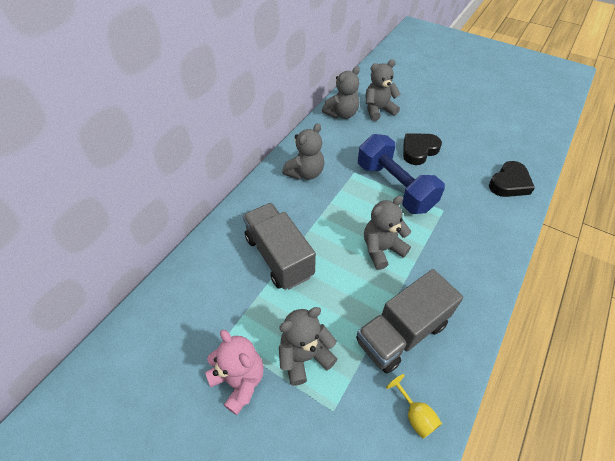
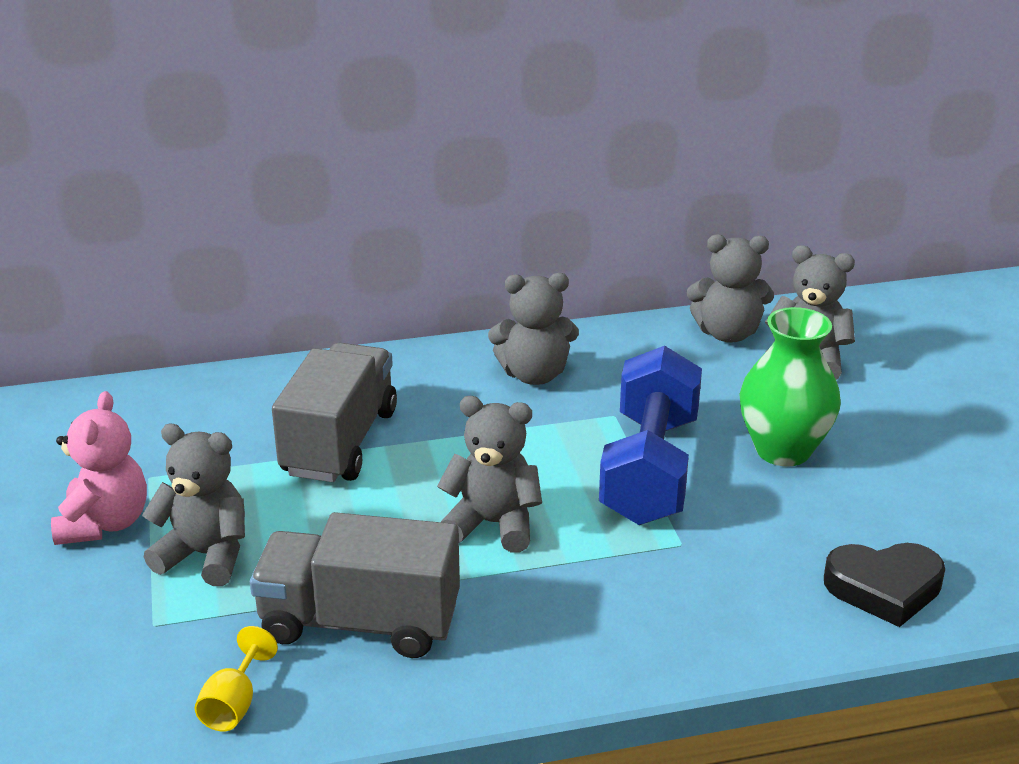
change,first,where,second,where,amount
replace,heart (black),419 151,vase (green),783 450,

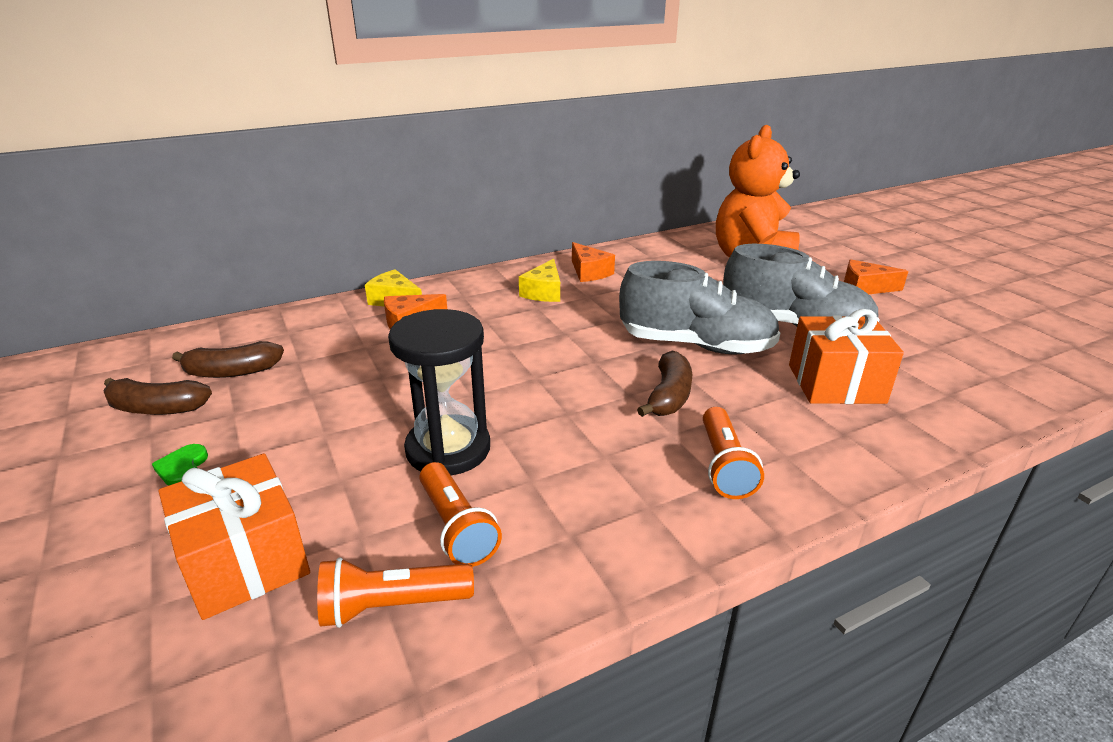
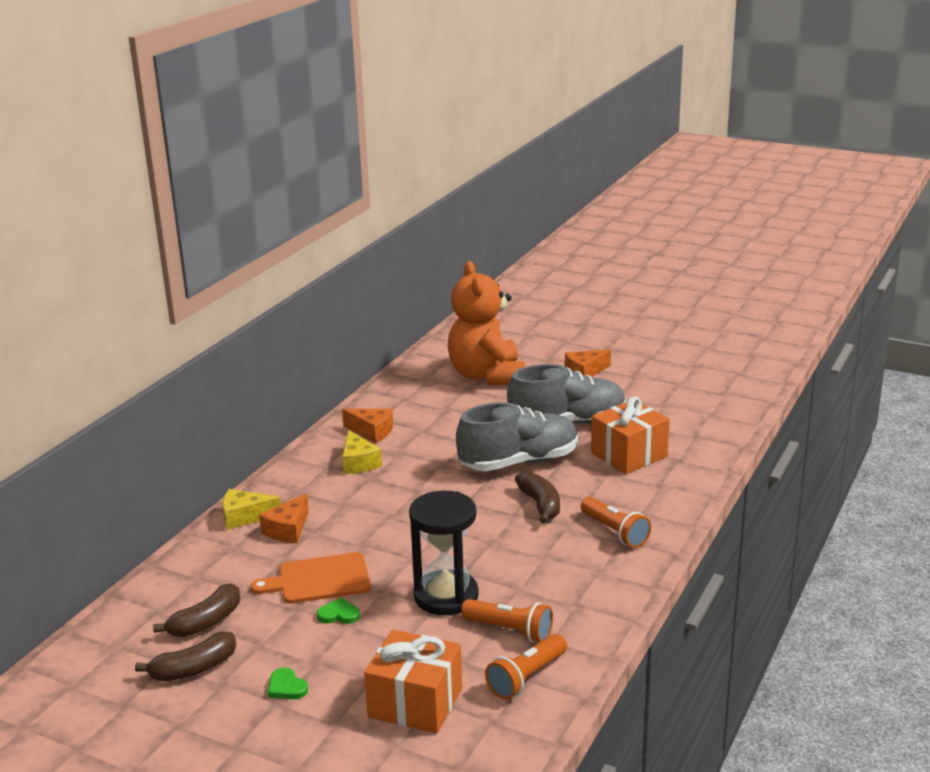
change,first,where,second,where,amount
insert,,,cutting board (orange),319 579,
insert,,,heart (green),339 614,

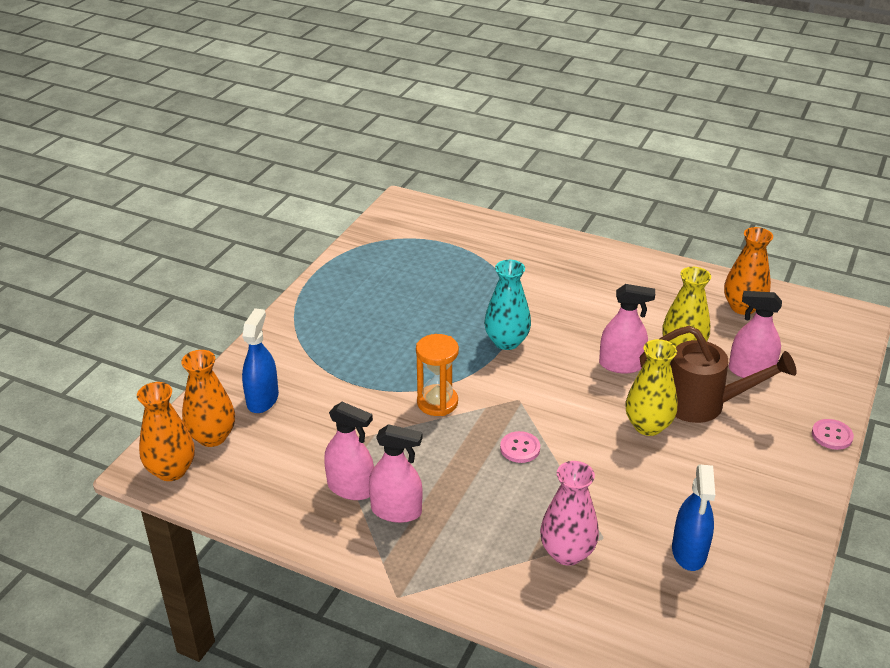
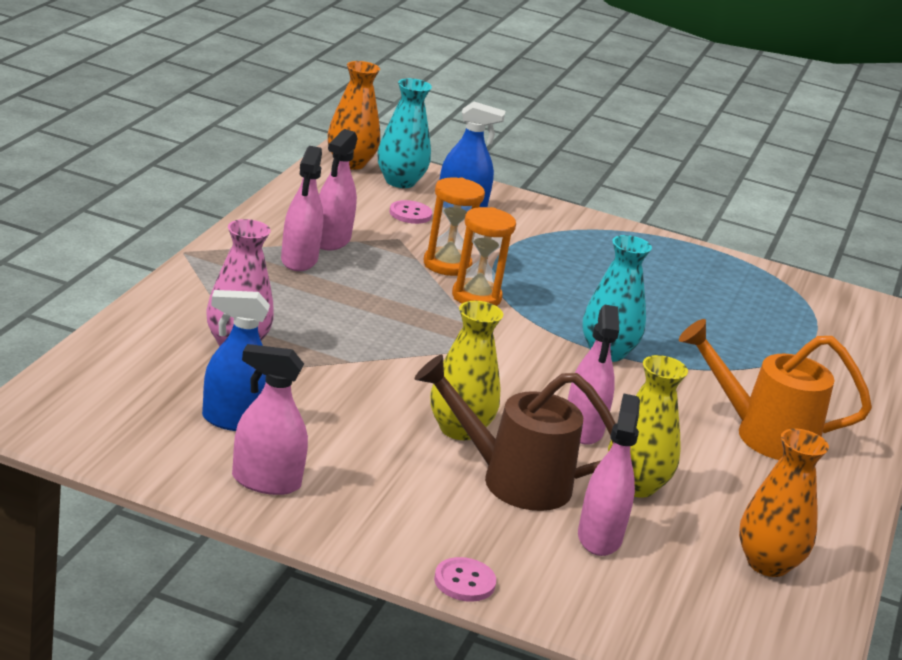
change,first,where,second,where,amount
rotate,watering can (brown),703 404,,513 480,90 degrees clockwise
recolor,vase (orange),212 437,vase (turquoise),400 181,
move,button (pink),520 448,,410 214,
insert,,,hourglass (orange),447 265,
insert,,,watering can (orange),764 435,
insert,,,spray bottle (pink),266 482,

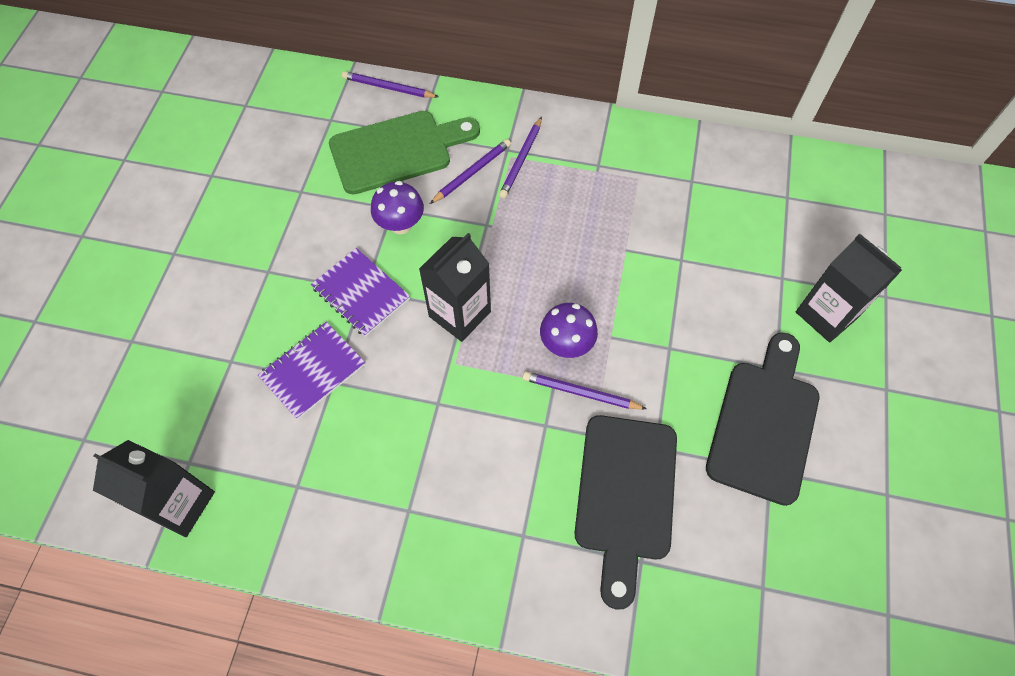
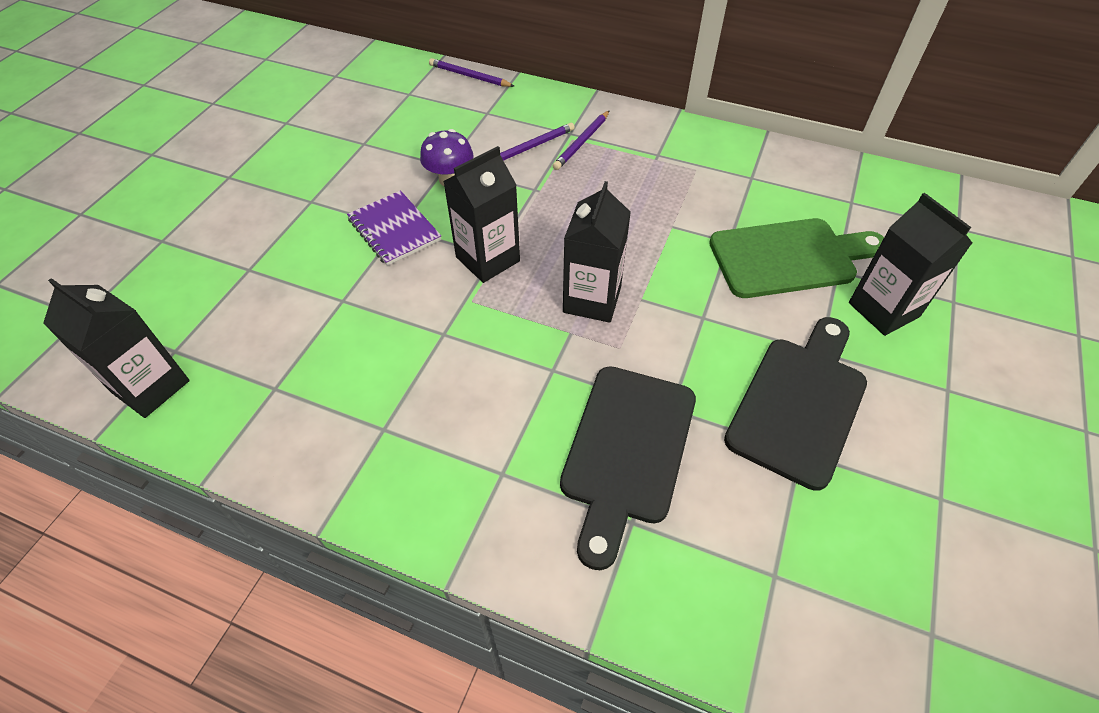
change,first,where,second,where,amount
move,cutting board (green),397 151,,789 257,
replace,mushroom (purple),566 344,carton (black),592 300,
delete,notebook (purple),313 371,,,
delete,pencil (purple),581 393,,,

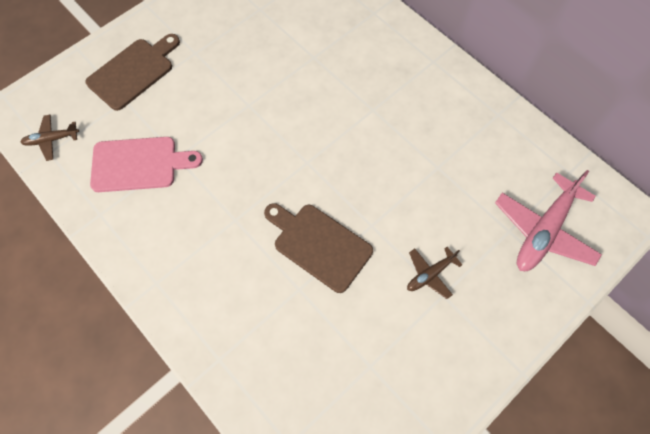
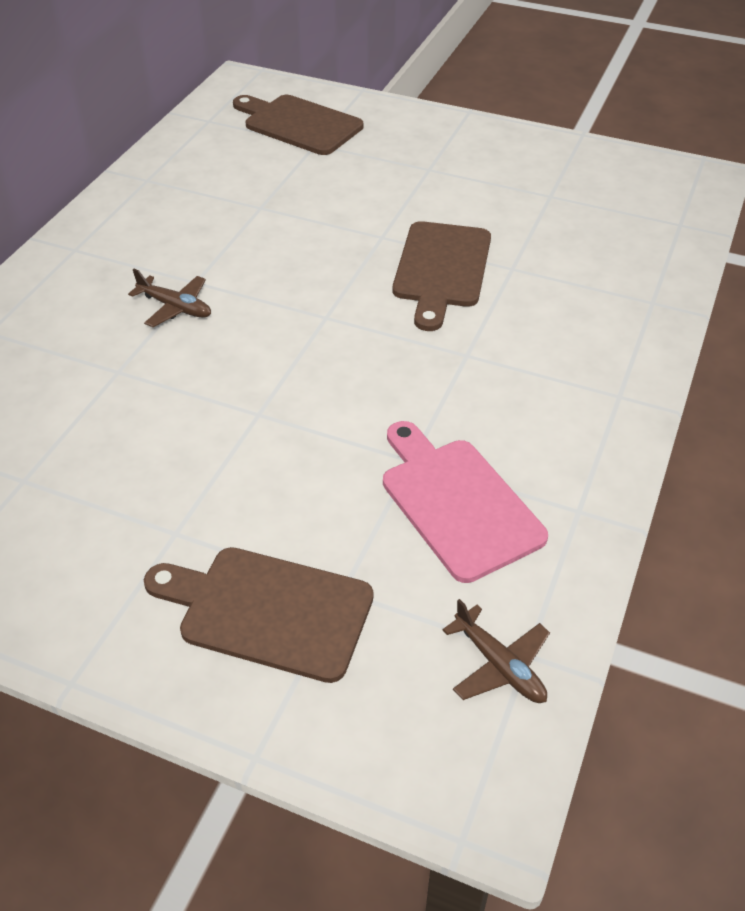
change,first,where,second,where,amount
replace,plane (pink),543 231,cutting board (brown),299 124,
move,plane (brown),430 274,,175 307,

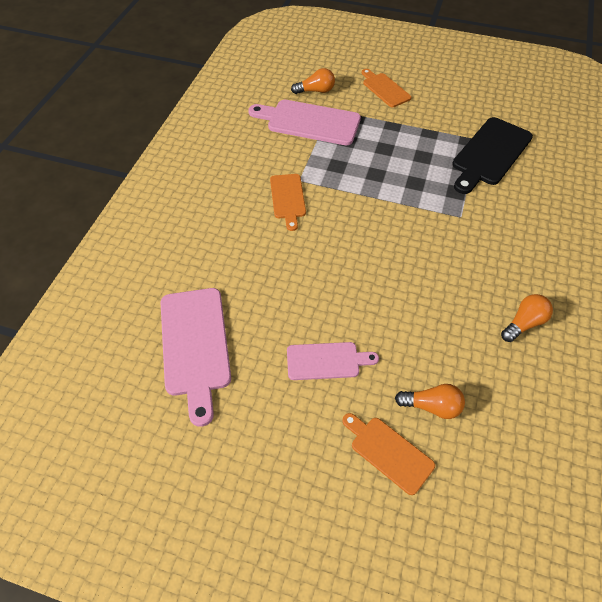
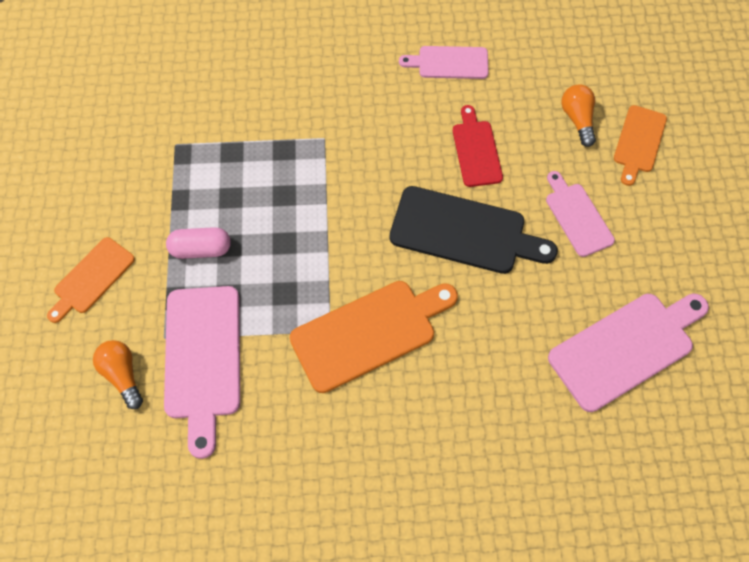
change,first,where,second,where,amount
move,cutting board (black),490 154,,464 231,
resize,cutting board (orange),288 198,,369 332,x1.67
replace,light bulb (orange),524 323,cutting board (pink),449 63,
insert,,,cutting board (red),476 150,
insert,,,capsule (pink),201 249,

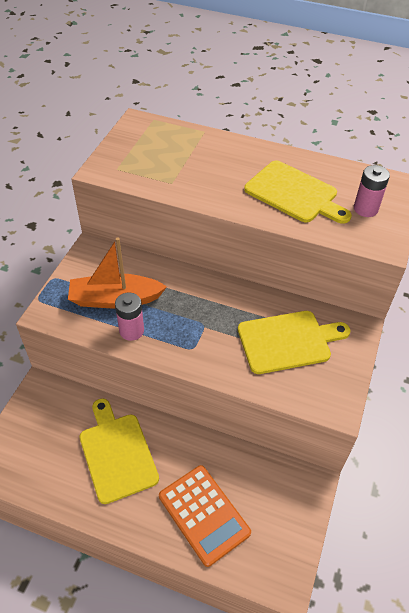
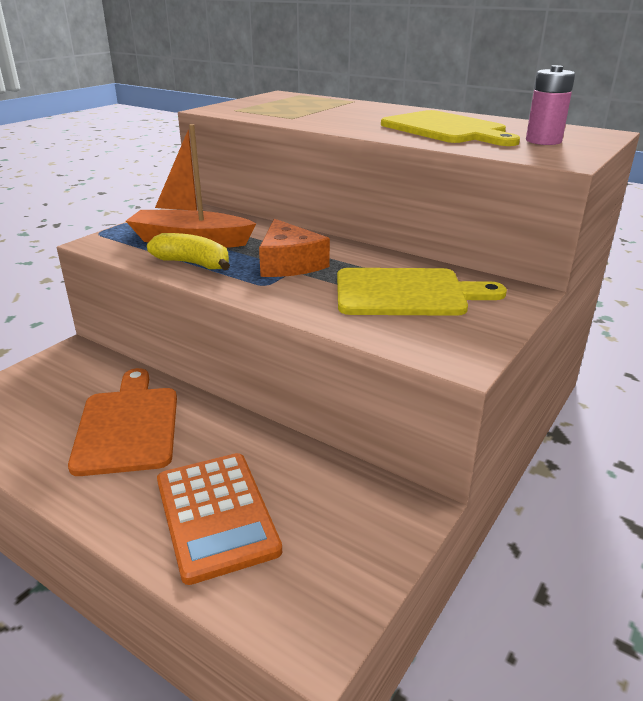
change,first,where,second,where,amount
replace,battery (pink),131 331,banana (yellow),193 263,
recolor,cutting board (yellow),117 453,cutting board (orange),128 425,
insert,,,cheese (orange),289 264,

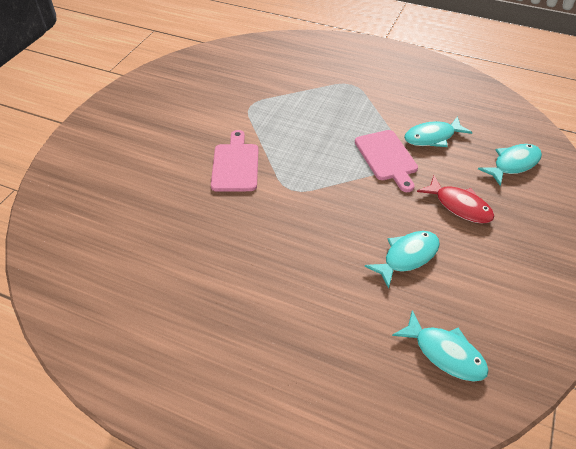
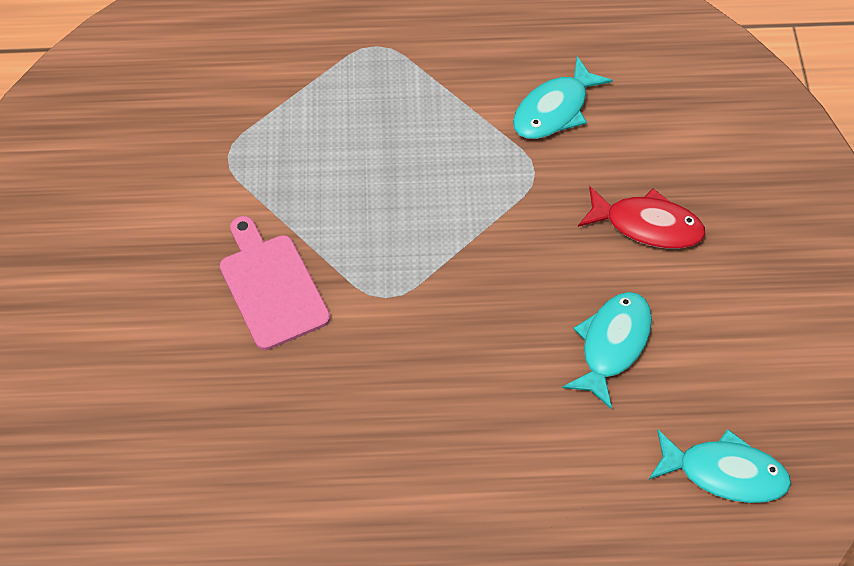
change,first,where,second,where,amount
delete,cutting board (pink),387 158,,,
delete,fish (turquoise),513 164,,,

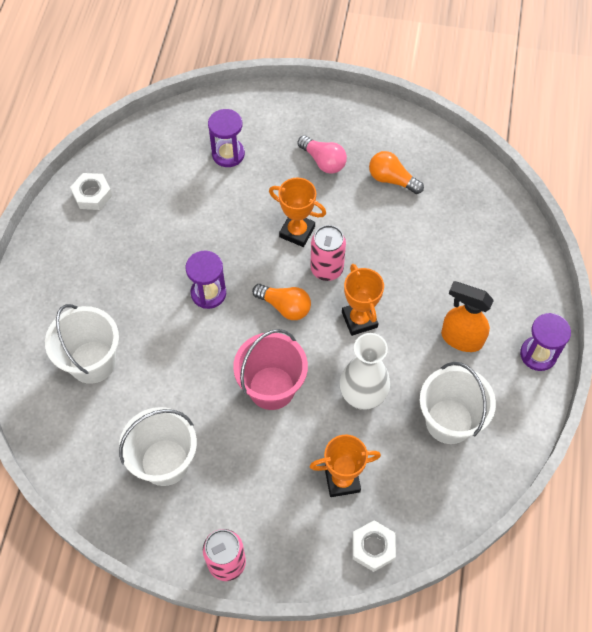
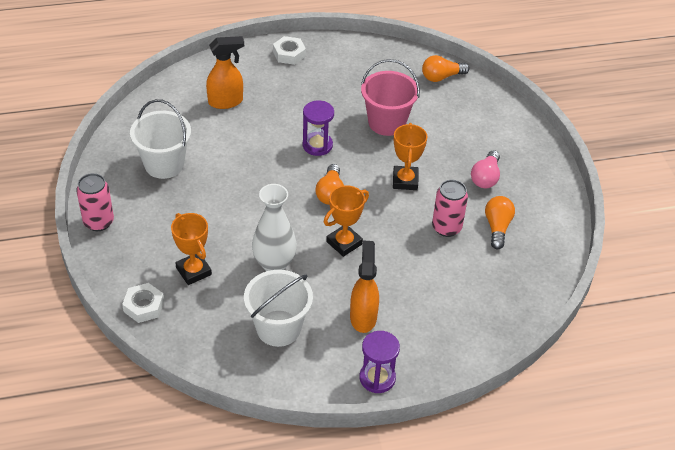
change,first,where,second,where,amount
delete,hourglass (purple),228 154,,,
move,nut (white),92 194,,289 54,
move,can (pink),327 269,,446 227,
replace,bucket (white),92 362,spray bottle (orange),226 101,
move,bucket (pink),271 388,,387 122,
insert,,,light bulb (orange),441 77,

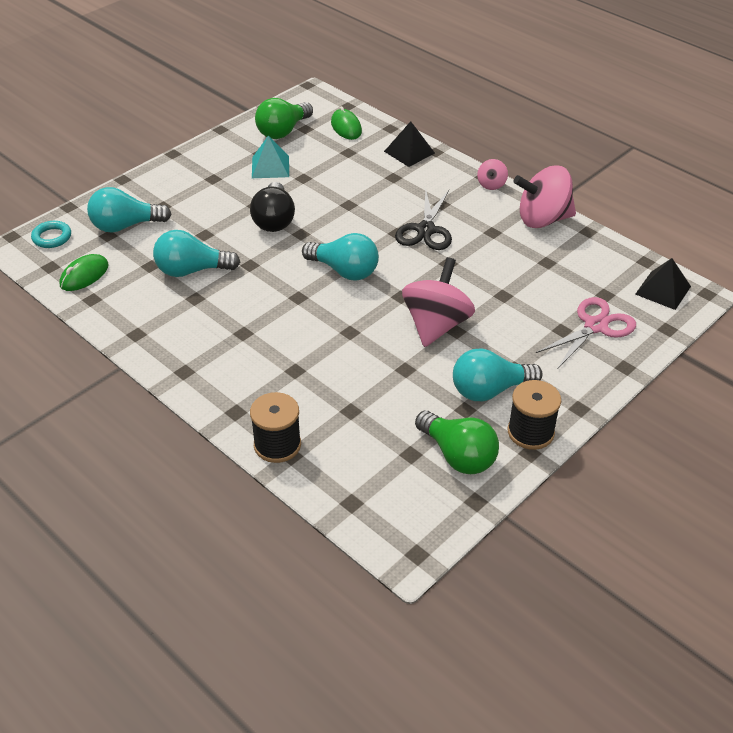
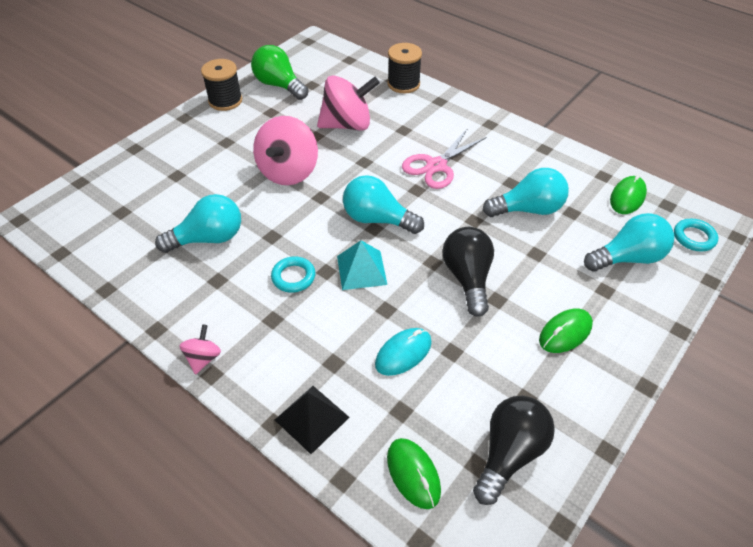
change,first,where,second,where,amount
recolor,light bulb (green),283 131,light bulb (black),509 453,
move,pyramid (turquoise),270 167,,361 270,
move,spinning top (pink),542 219,,347 125,
replace,scissors (black),425 230,ring (turquoise),293 277,
delete,pyramid (black),663 290,,,
move,scissors (pink),595 326,,436 166,
move,light bulb (turquoise),489 390,,208 238,
insert,,,mouse (green),565 332,
insert,,,mouse (turquoise),403 353,

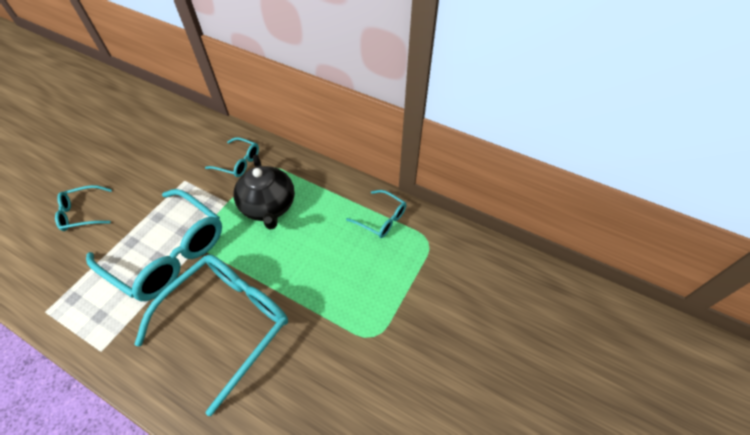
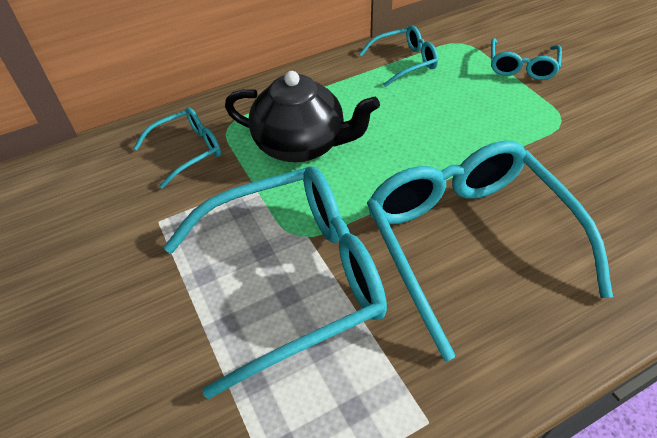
change,first,where,second,where,amount
move,glasses (turquoise),82 213,,521 66,

